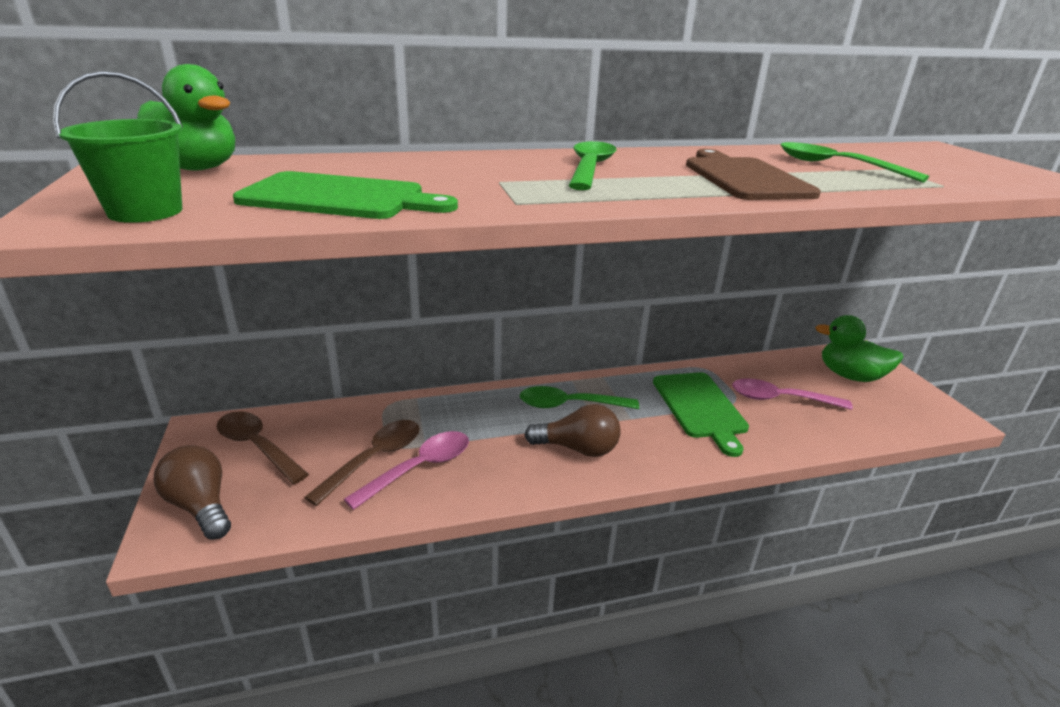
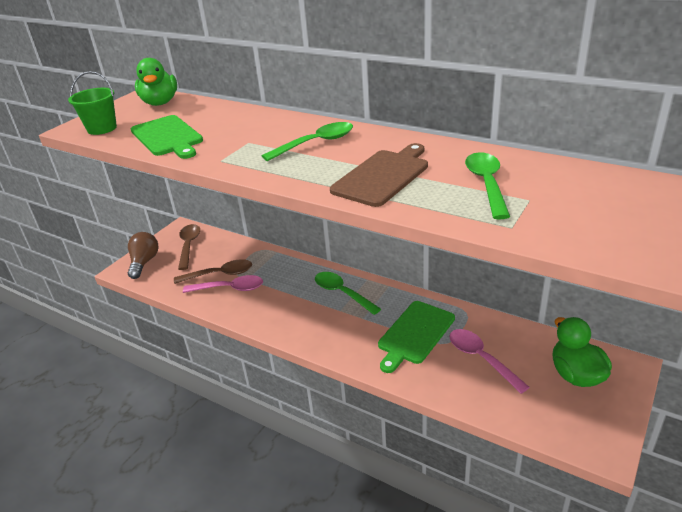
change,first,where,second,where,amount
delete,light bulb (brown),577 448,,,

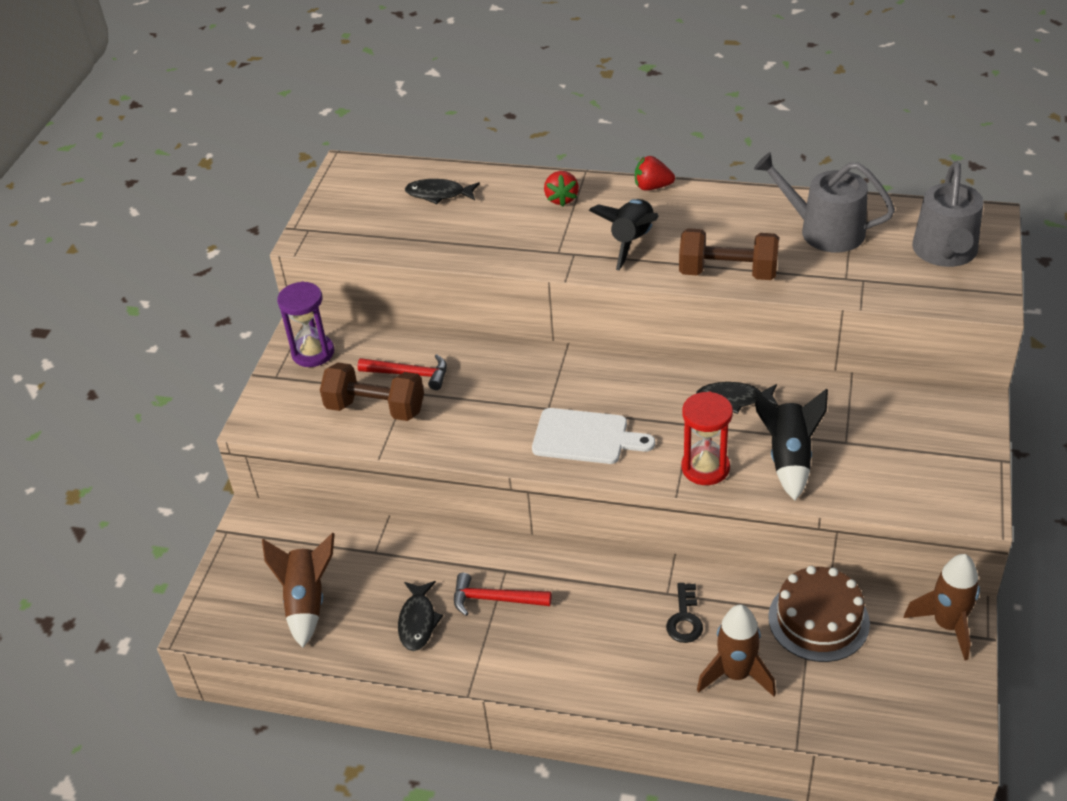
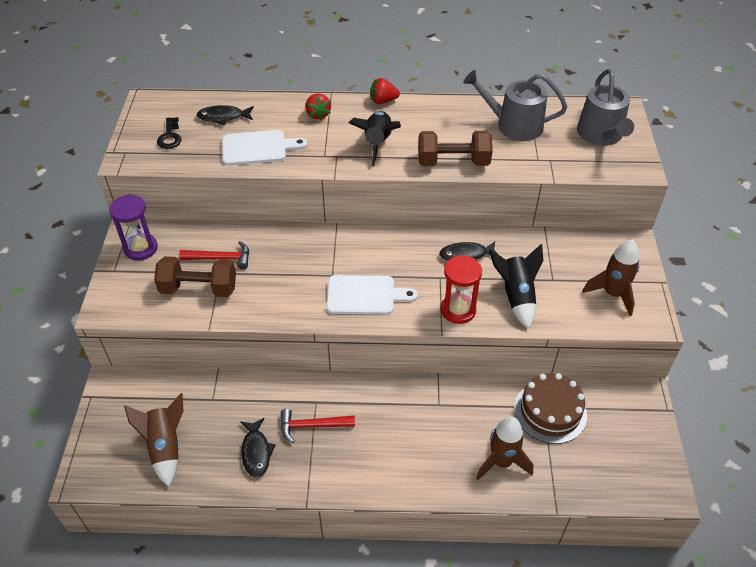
change,first,where,second,where,amount
move,rocket (brown),947 625,,612 294,
move,key (black),684 619,,170 136,
insert,,,cutting board (white),258 148,

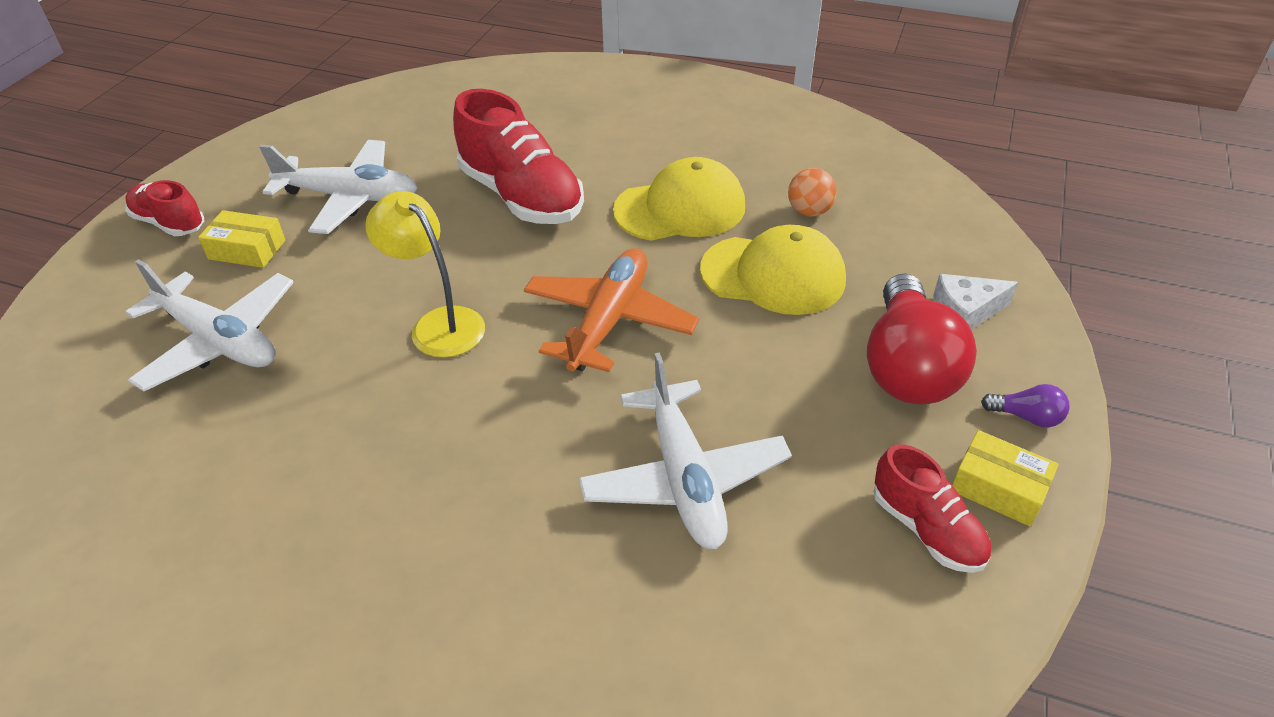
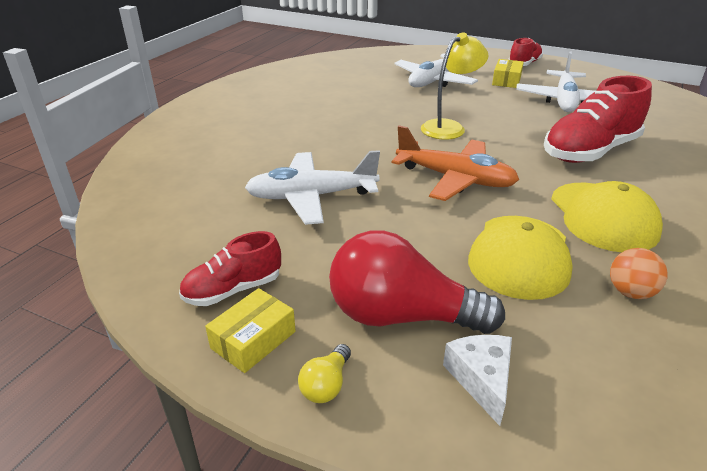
change,first,where,second,where,amount
recolor,light bulb (purple),1026 417,light bulb (yellow),326 385,

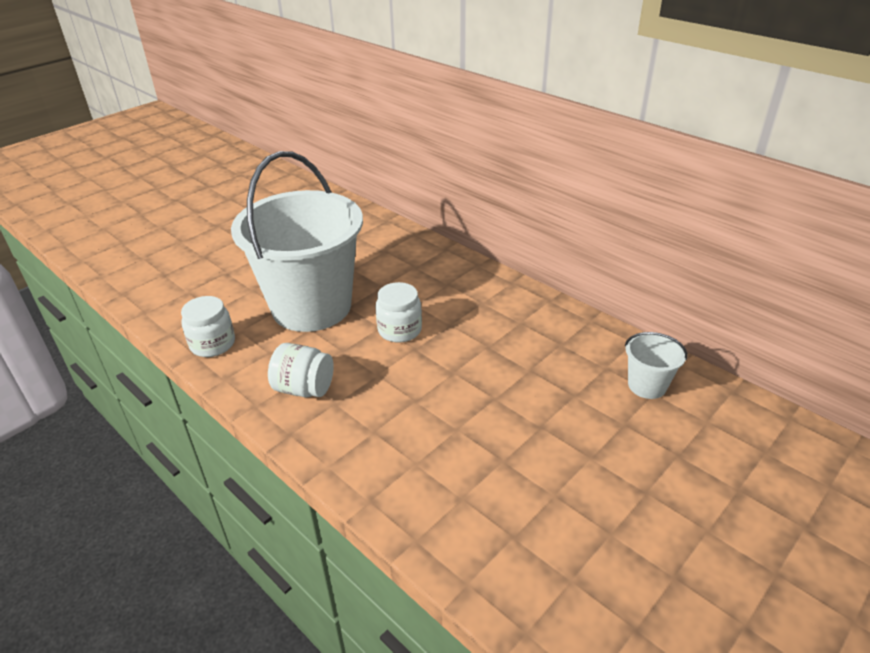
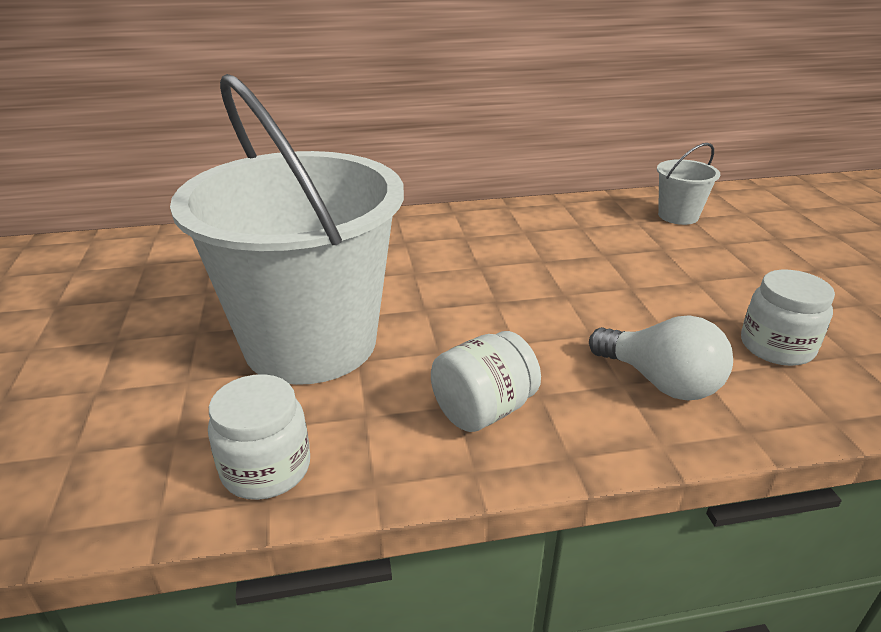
change,first,where,second,where,amount
move,jar (white),399 330,,776 347,
insert,,,light bulb (white),661 382,

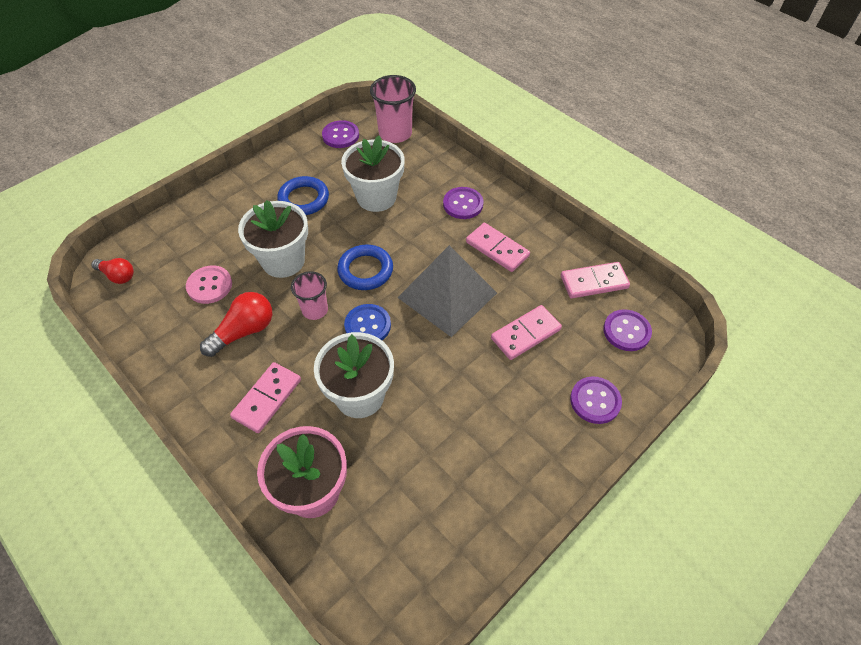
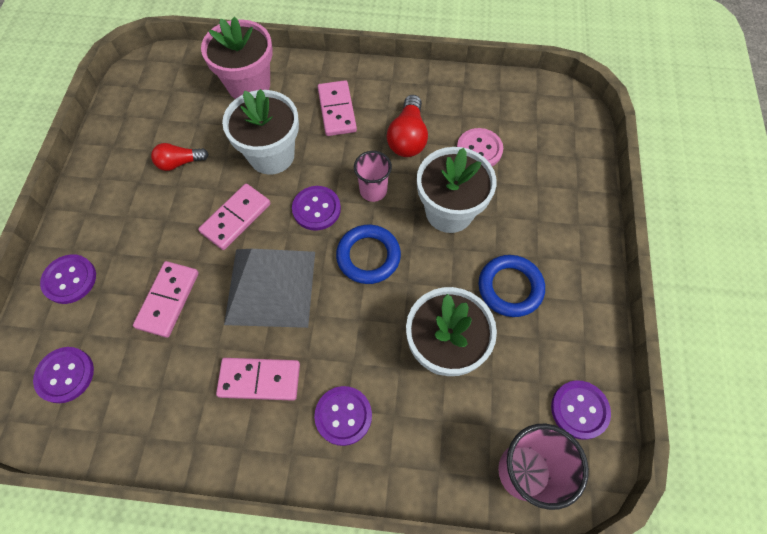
change,first,where,second,where,amount
move,light bulb (red),117 276,,179 163,
move,domino (pink),594 282,,236 218,
recolor,button (blue),367 325,button (purple),316 209,

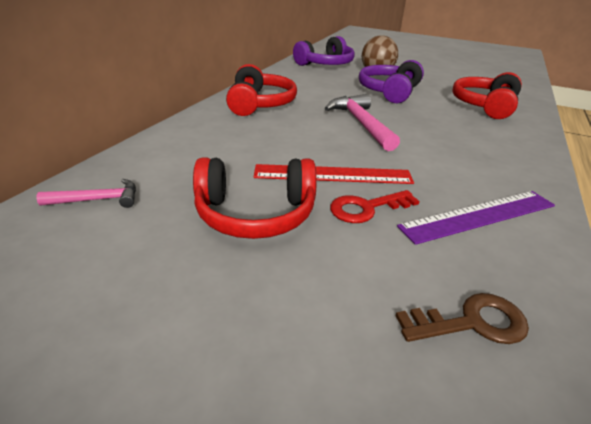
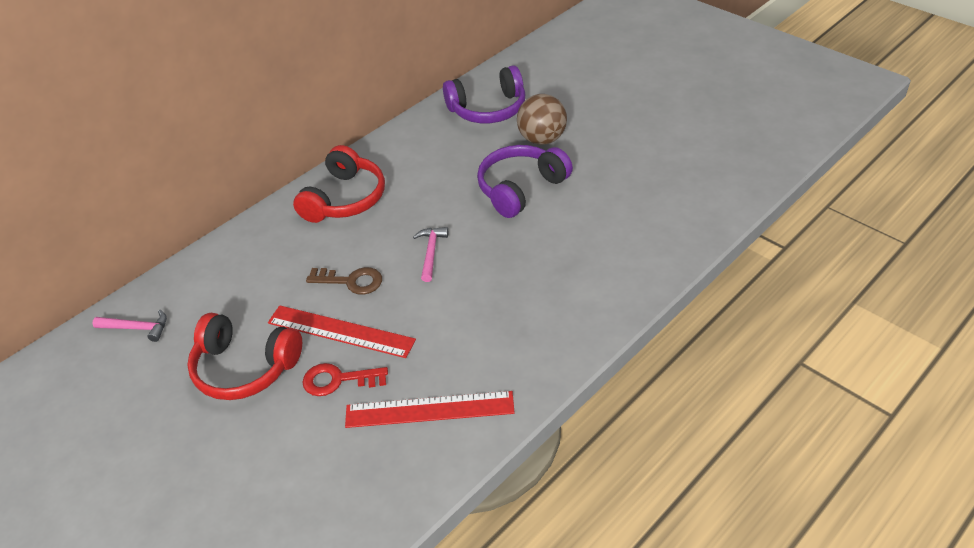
change,first,where,second,where,amount
delete,headphones (red),484 106,,,
resize,hammer (pink),361 123,,431 252,x0.57
recolor,ruler (purple),479 216,ruler (red),429 410,
move,key (brown),471 322,,351 281,

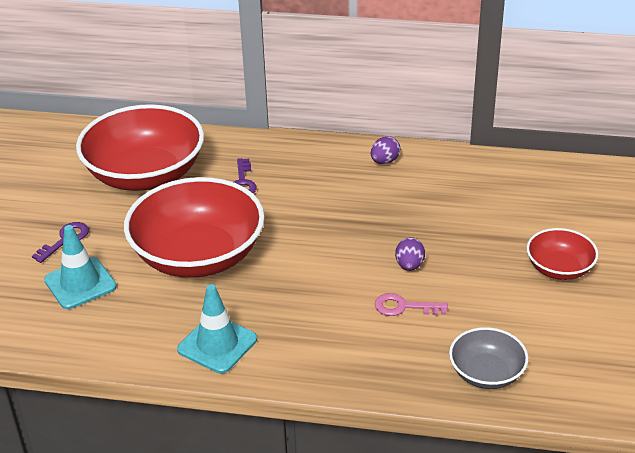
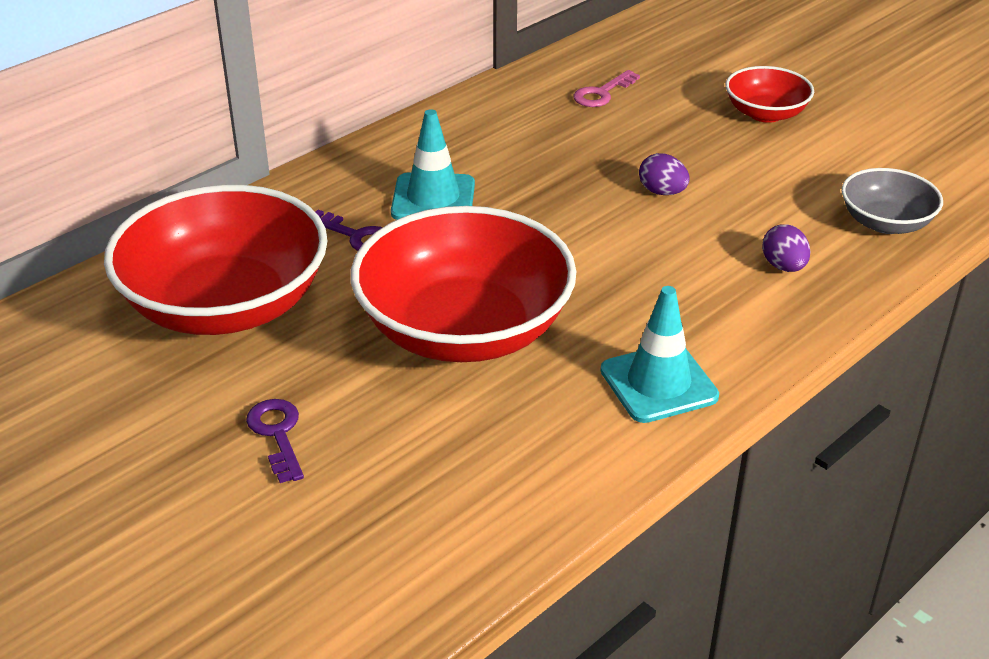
change,first,where,second,where,amount
move,egg (purple),384 161,,783 266,
move,traffic cone (turquoise),80 283,,433 199,
move,key (pink),404 307,,602 93,

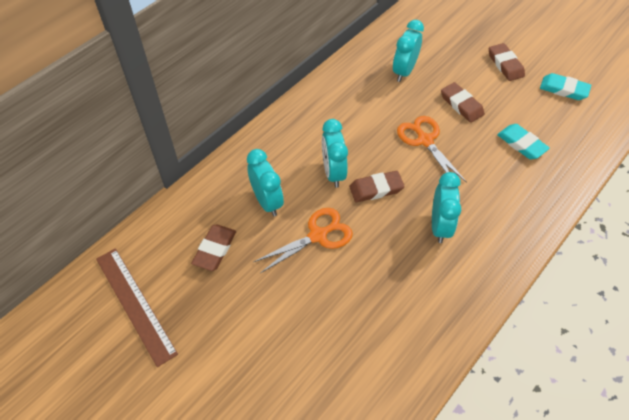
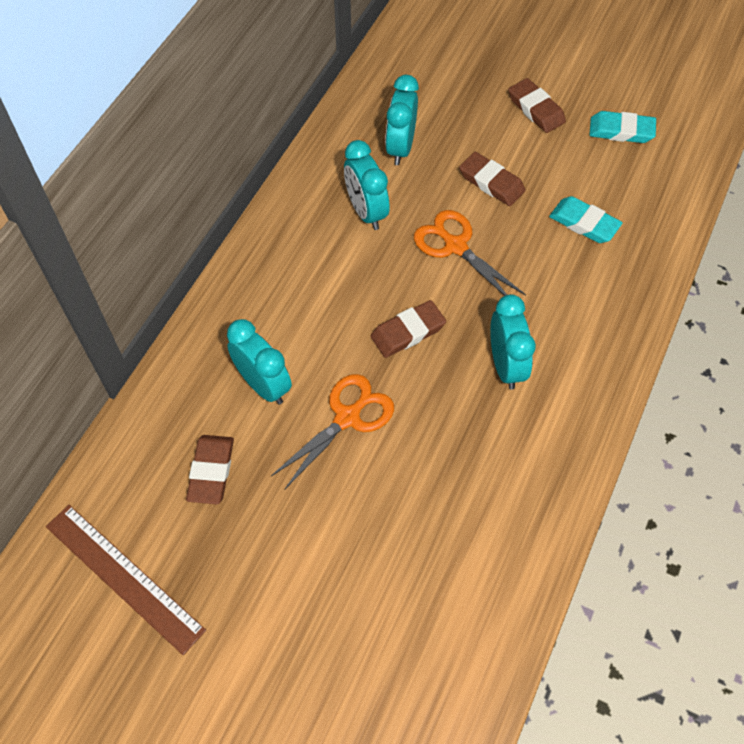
change,first,where,second,where,amount
move,clock (turquoise),333 172,,366 212,

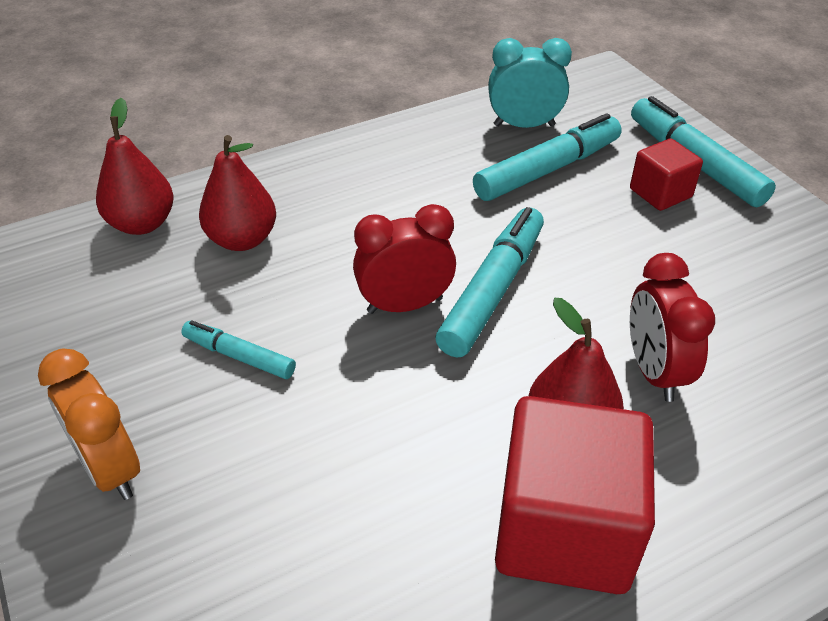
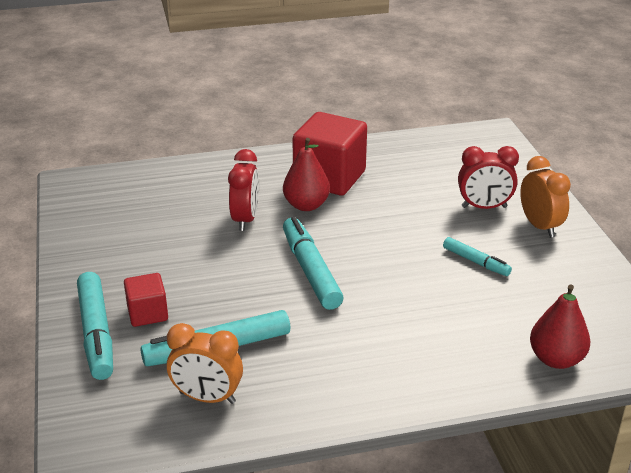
change,first,where,second,where,amount
recolor,clock (turquoise),524 125,clock (orange),207 397,
delete,pear (red),242 240,,,
move,clock (red),405 305,,484 207,
rotate,marker (turquoise),492 290,,310 271,120 degrees clockwise

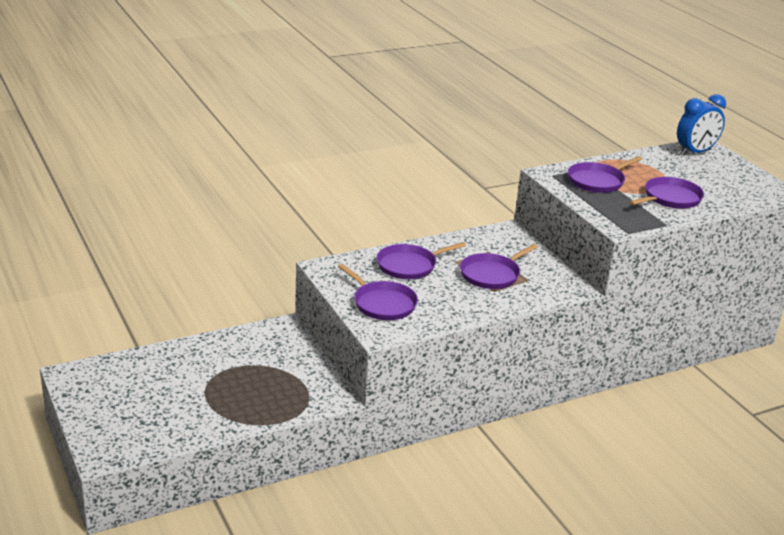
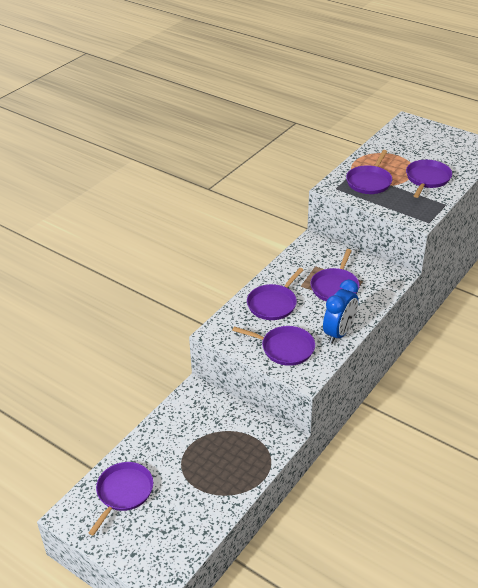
change,first,where,second,where,amount
move,clock (blue),695 152,,339 333,
insert,,,pan (purple),123 492,

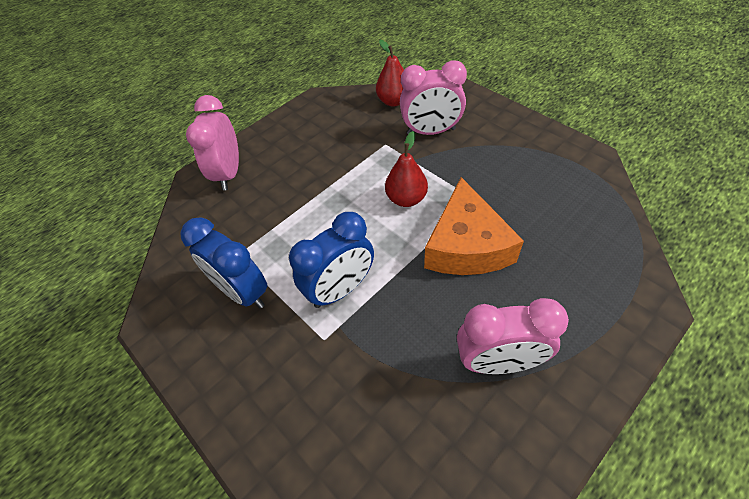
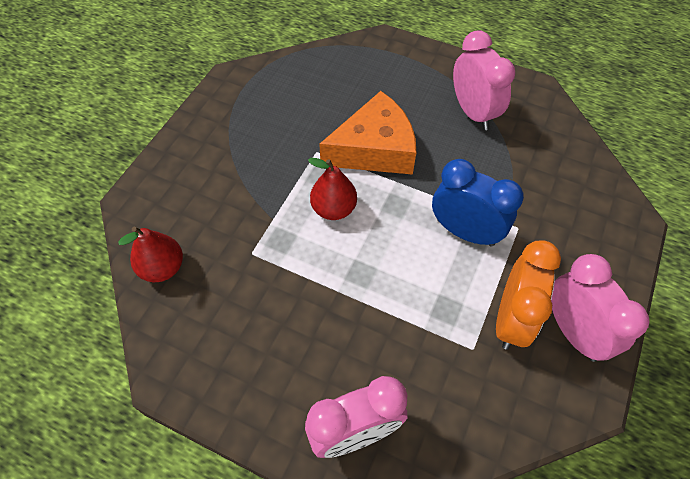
change,first,where,second,where,amount
move,clock (pink),431 131,,573 331,
recolor,clock (blue),243 291,clock (orange),511 319,

